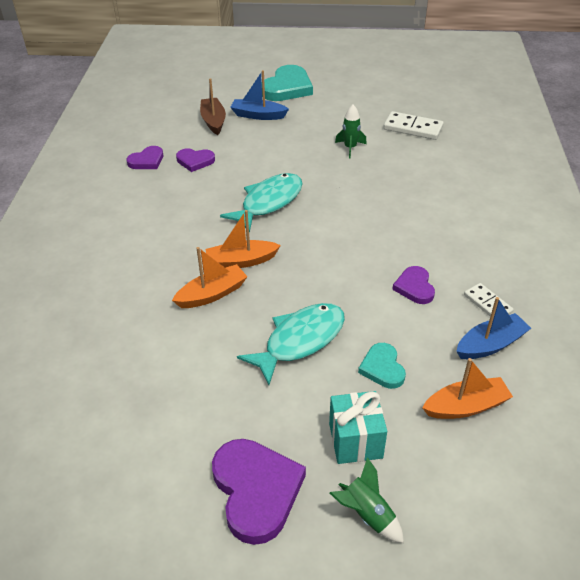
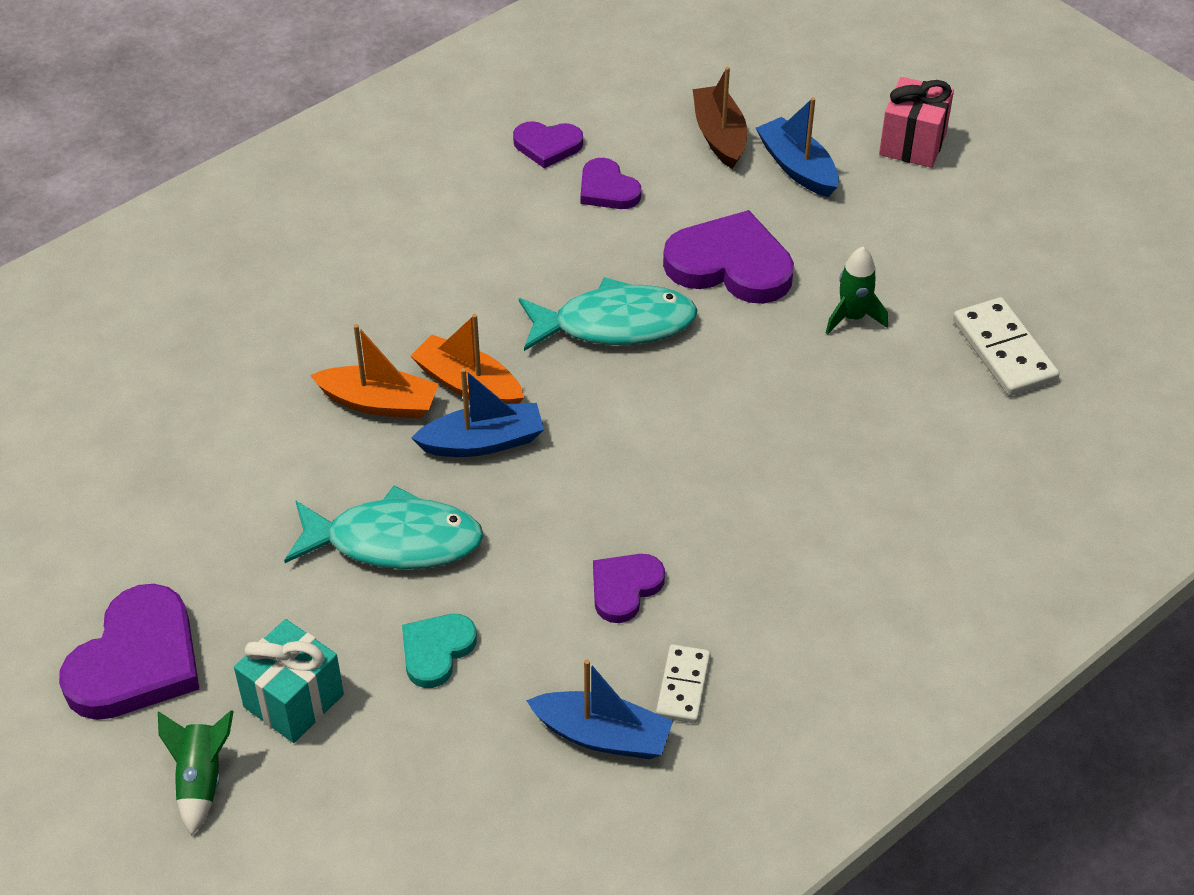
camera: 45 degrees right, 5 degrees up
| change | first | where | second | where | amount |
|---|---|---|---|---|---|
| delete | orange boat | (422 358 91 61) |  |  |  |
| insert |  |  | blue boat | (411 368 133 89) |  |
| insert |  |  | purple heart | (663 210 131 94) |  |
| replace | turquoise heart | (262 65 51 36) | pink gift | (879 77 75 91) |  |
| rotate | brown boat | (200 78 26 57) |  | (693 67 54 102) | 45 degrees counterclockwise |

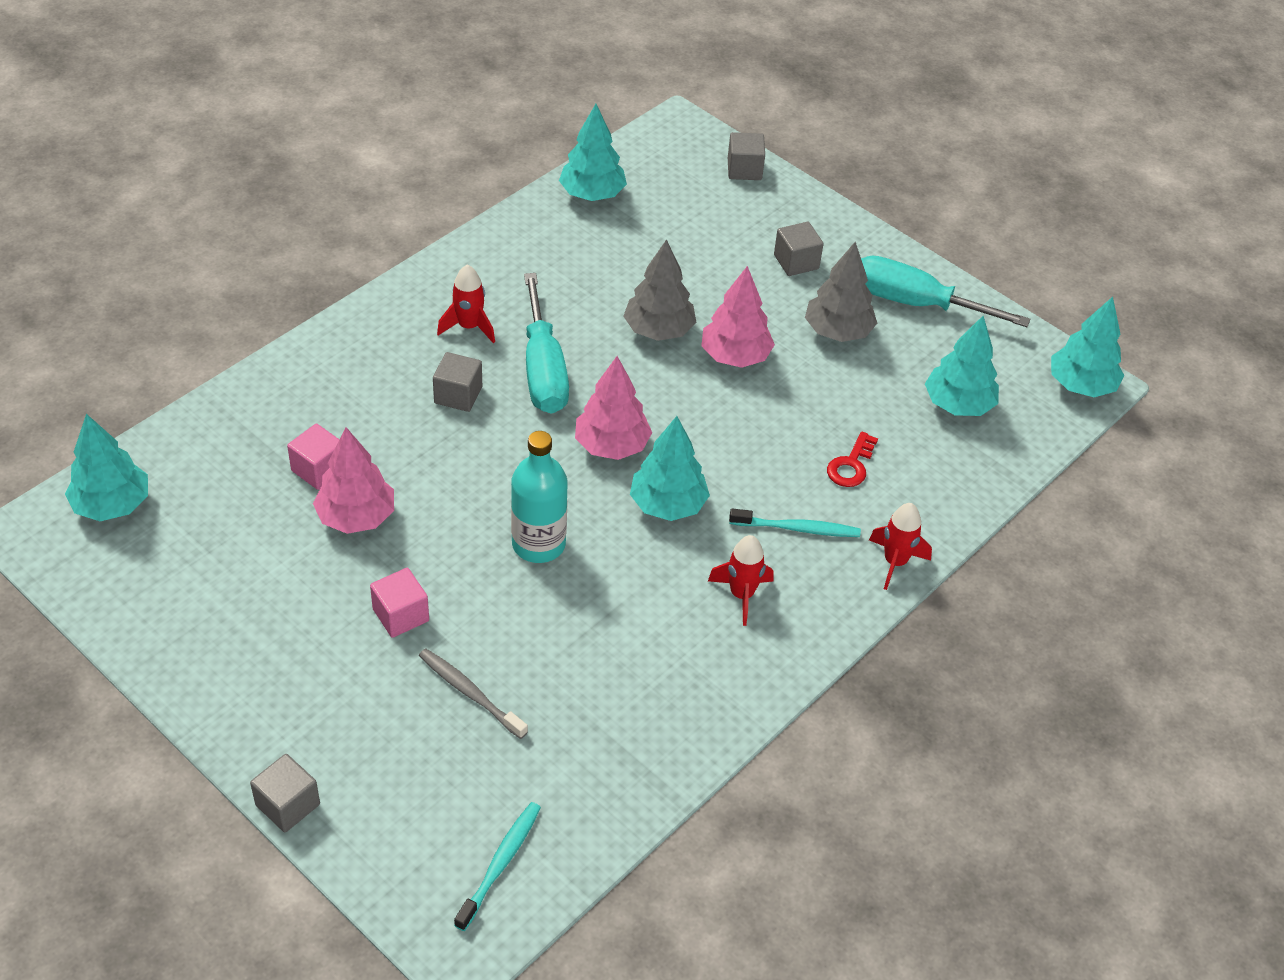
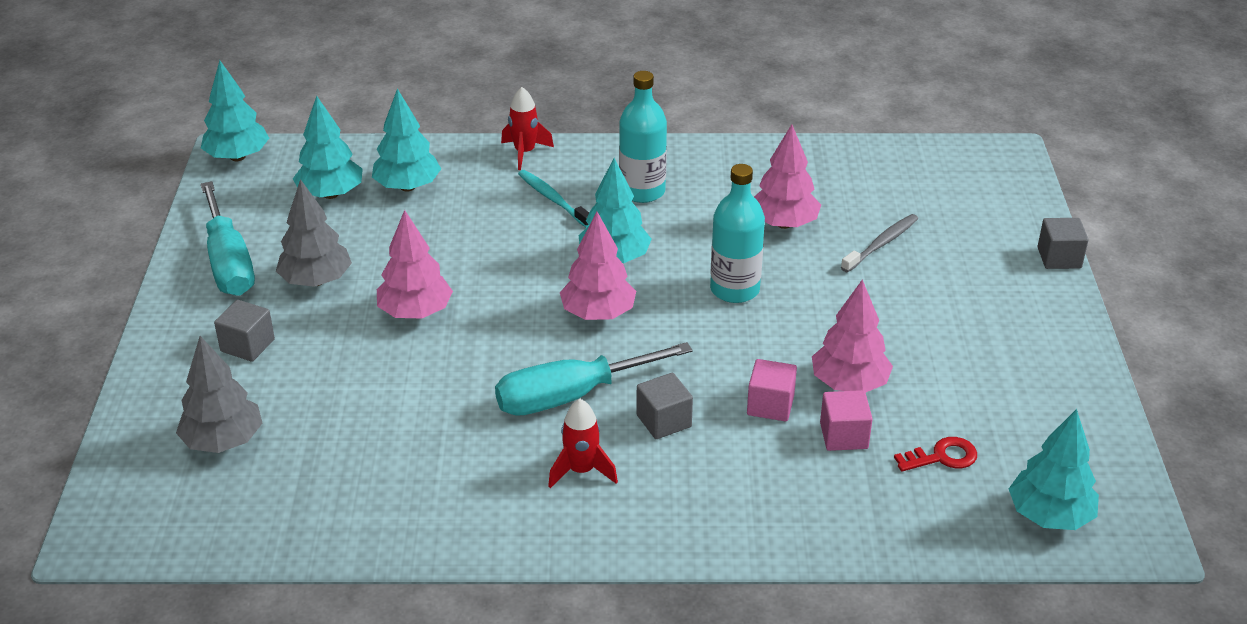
camera: 130 degrees left, 10 degrees down
| change | first | where | second | where | amount |
|---|---|---|---|---|---|
| delete | turquoise toothbrush | (454 802 87 129) |  |  |  |
| delete | grey cube | (728 132 37 48) |  |  |  |
| insert |  |  | pink tree | (754 124 67 105) |  |
| move | pink cube | (370 568 59 70) |  | (747 359 50 62) |  |
| move | turquoise tree | (559 104 68 97) |  | (372 88 69 103) |  |
| move | grey tree | (624 239 72 102) |  | (176 336 86 117) |  |
| move | red key | (827 431 51 56) |  | (894 437 83 35) |  |
| replace | red rocket | (708 535 65 91) | turquoise bottle | (619 71 48 132) |  |
| rotate | grey toothbrush | (419 649 109 90) |  | (841 214 77 58) | 135 degrees counterclockwise |
| rotate | turquoise screwdriver | (524 273 45 141) |  | (495 342 198 74) | 150 degrees counterclockwise |

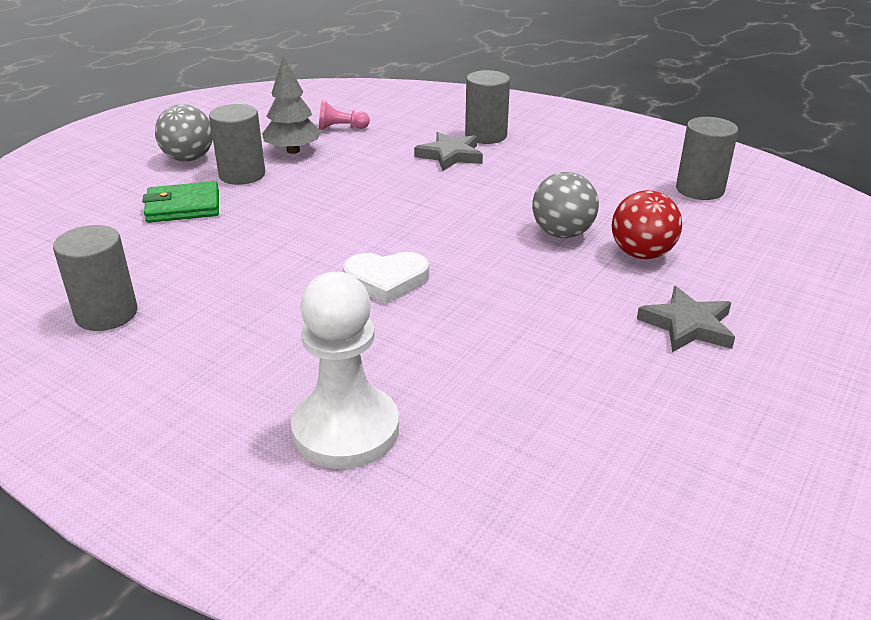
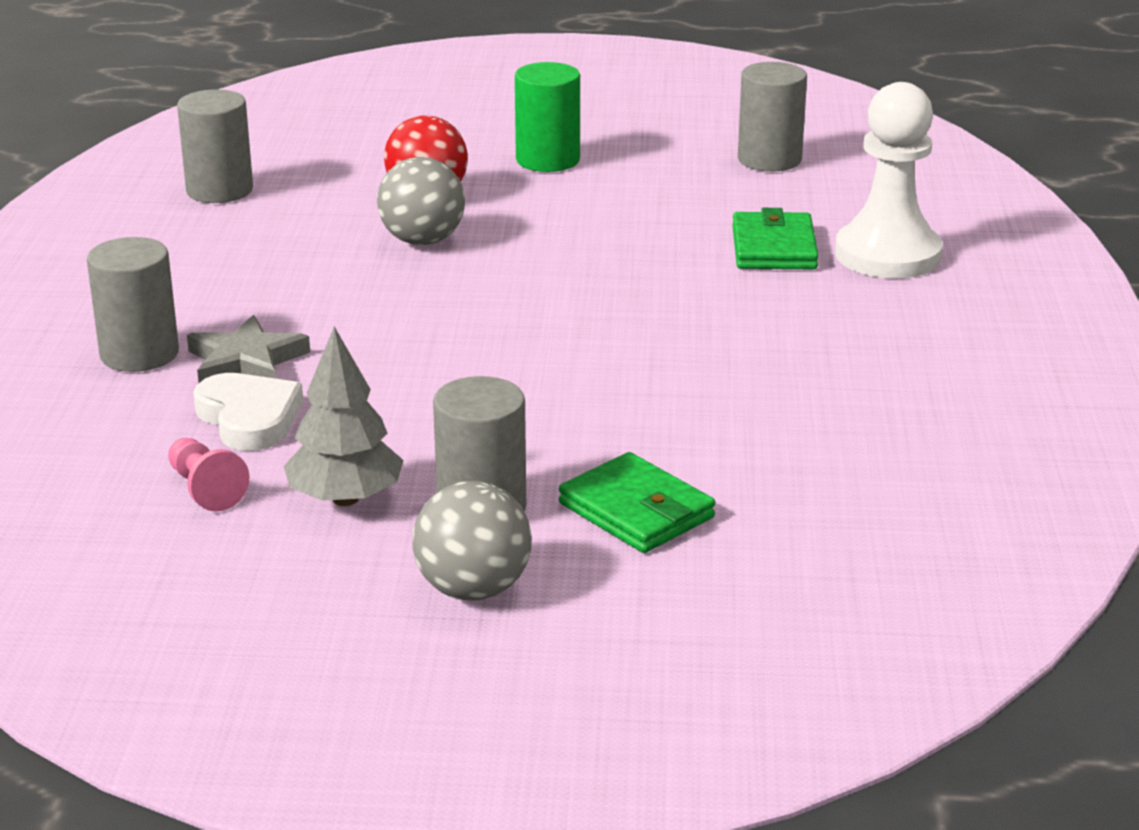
camera: 120 degrees left, 5 degrees down
| change | first | where | second | where | amount |
|---|---|---|---|---|---|
| insert |  |  | green wallet | (732 208 87 61) |  |
| move | grey cylinder | (53 225 84 106) |  | (738 62 69 109) |  |
| move | white heart | (343 252 86 52) |  | (193 373 110 78) |  |
| replace | grey star | (637 286 98 66) | green cylinder | (515 62 65 110) |  |

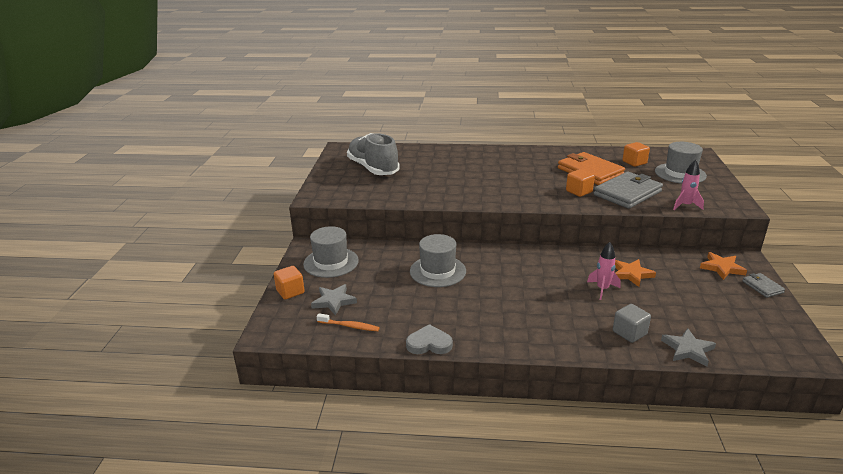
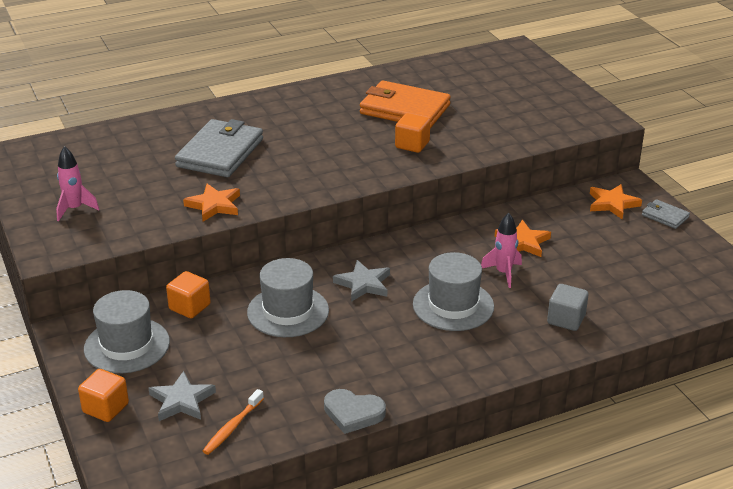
camera: 30 degrees left, 5 degrees up
| change | first | where | second | where | amount |
|---|---|---|---|---|---|
| delete | grey shoe | (347 133 53 42) |  |  |  |
| insert |  |  | orange star | (183 184 57 38) |  |
| move | grey wallet | (594 172 69 37) |  | (175 119 88 58) |  |
| move | orange cube | (622 142 28 25) |  | (166 271 45 47) |  |
| move | grey hat | (655 142 52 42) |  | (413 252 81 79) |  |
| move | grey star | (661 328 55 39) |  | (333 260 57 42) |  |
| move | pink rocket | (673 159 31 51) |  | (56 146 43 75) |  |
| rotate | orange toothbrush | (316 313 64 18) |  | (203 389 61 66) | 135 degrees clockwise |
| rotate | grey heart | (406 324 47 30) |  | (324 389 62 45) | 135 degrees counterclockwise |

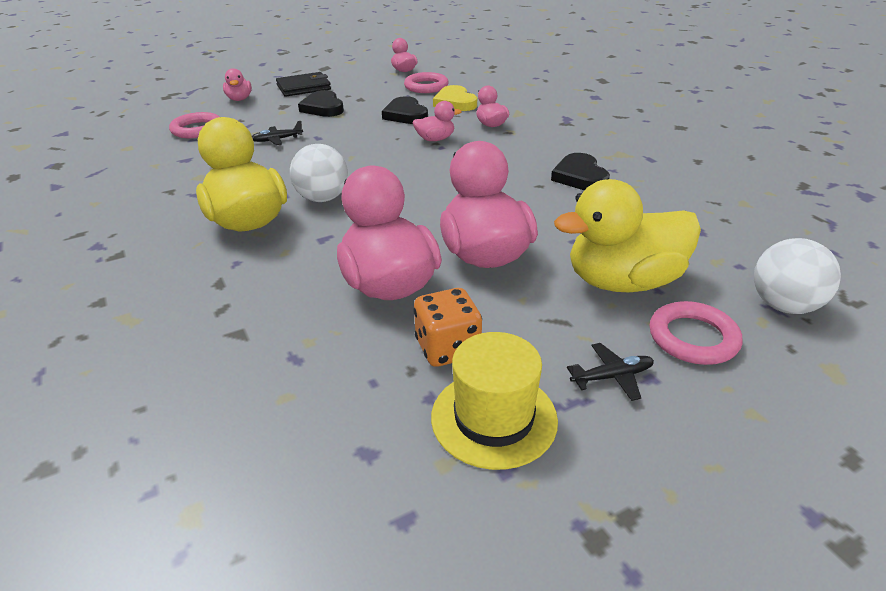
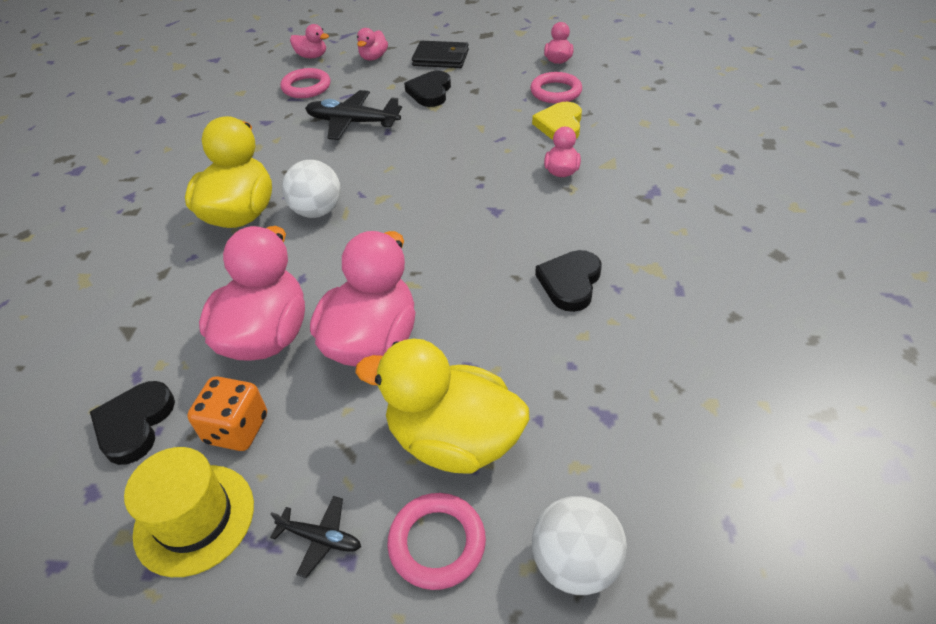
camera: 35 degrees right, 10 degrees up
| change | first | where | second | where | amount |
|---|---|---|---|---|---|
| move | black heart | (382 96 46 28) |  | (90 381 85 84) |  |
| move | pink duck | (413 101 49 40) |  | (290 24 39 34) |  |
| resize | black plane | (252 121 51 24) |  | (305 90 97 50) | x1.92 |

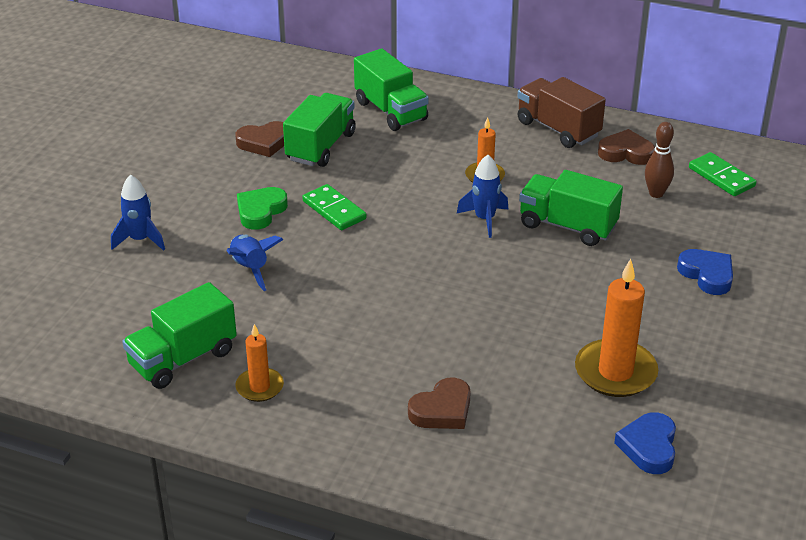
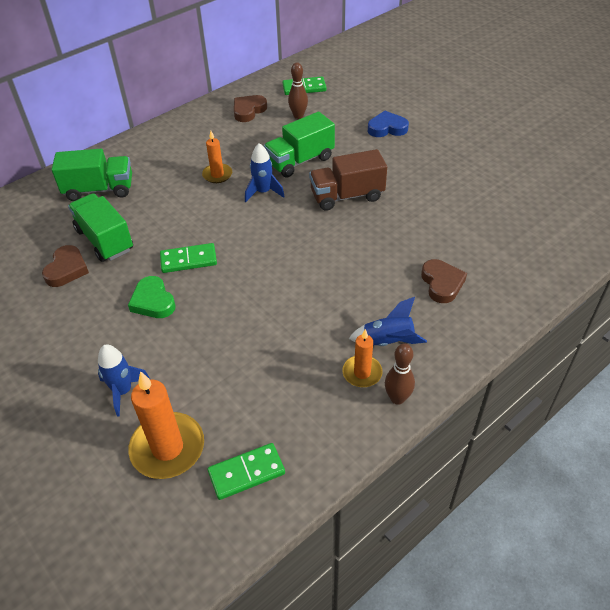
camera: 60 degrees left, 10 degrees up
| change | first | where | second | where | amount |
|---|---|---|---|---|---|
| delete | green truck | (122 282 115 107) |  |  |  |
| delete | blue heart | (614 412 62 62) |  |  |  |
| insert |  |  | green domino | (208 443 77 57) |  |
| insert |  |  | brown bowling pin | (385 343 30 62) |  |
| move | blue rocket | (227 235 56 56) |  | (349 297 78 49) |  |
| move | brown truck | (517 77 89 71) |  | (309 149 78 62) |  |
| move | orange candle | (575 259 83 138) |  | (128 371 76 108) |  |

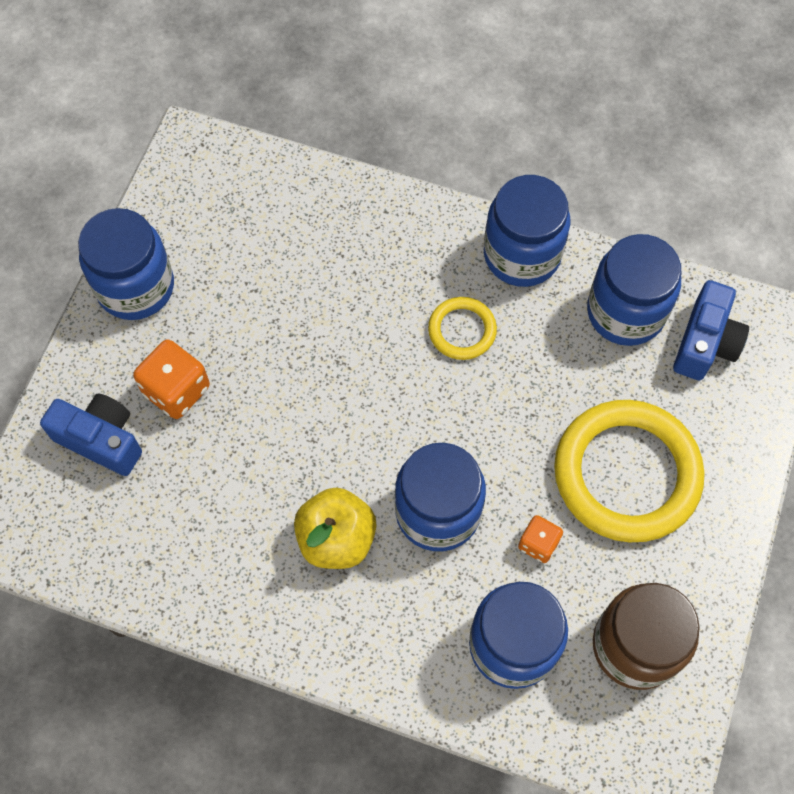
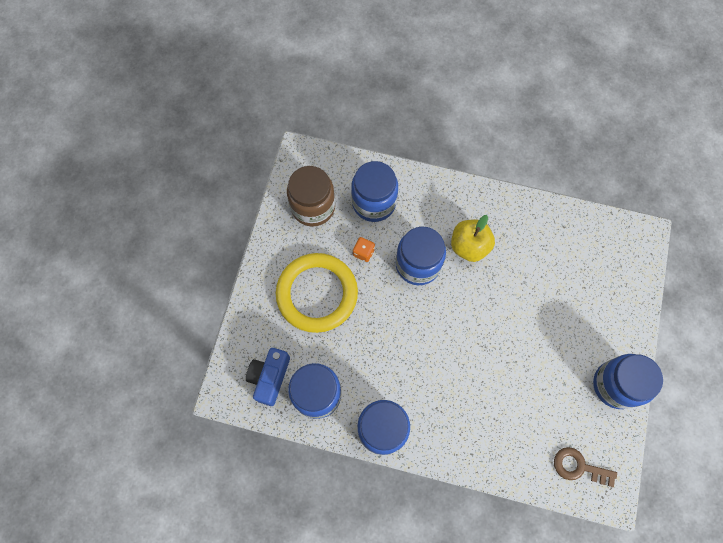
camera: 175 degrees right, 5 degrees up
| change | first | where | second | where | amount |
|---|---|---|---|---|---|
| delete | blue camera | (40 393 102 83) |  |  |  |
| delete | orange dice | (133 339 77 80) |  |  |  |
| delete | yellow ring | (428 297 69 63) |  |  |  |
| insert |  |  | brown key | (554 447 63 40) |  |

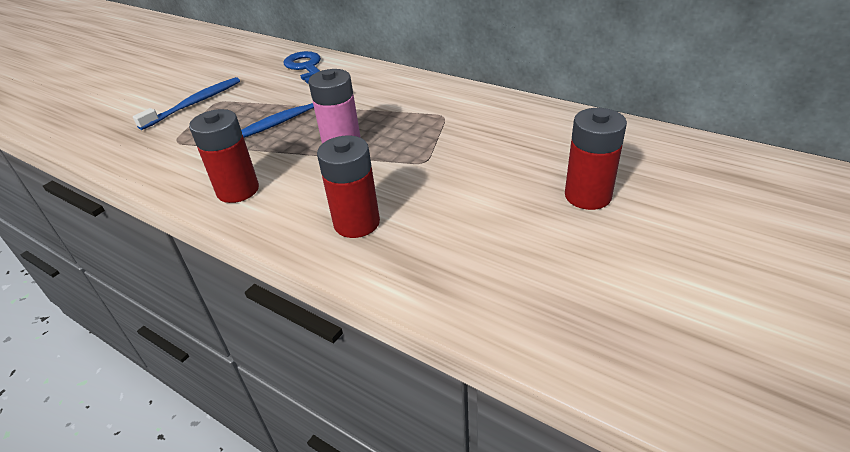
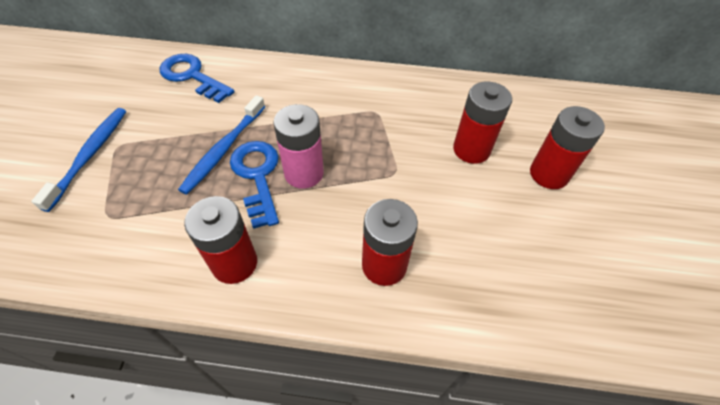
camera: 30 degrees left, 15 degrees up
| change | first | where | second | where | amount |
|---|---|---|---|---|---|
| insert |  |  | blue key | (230 141 49 88) |  |
| insert |  |  | red battery | (453 81 59 83) |  |

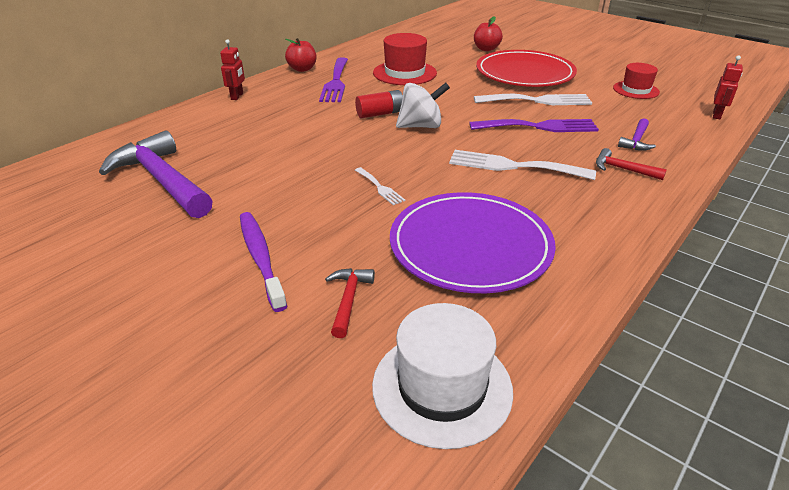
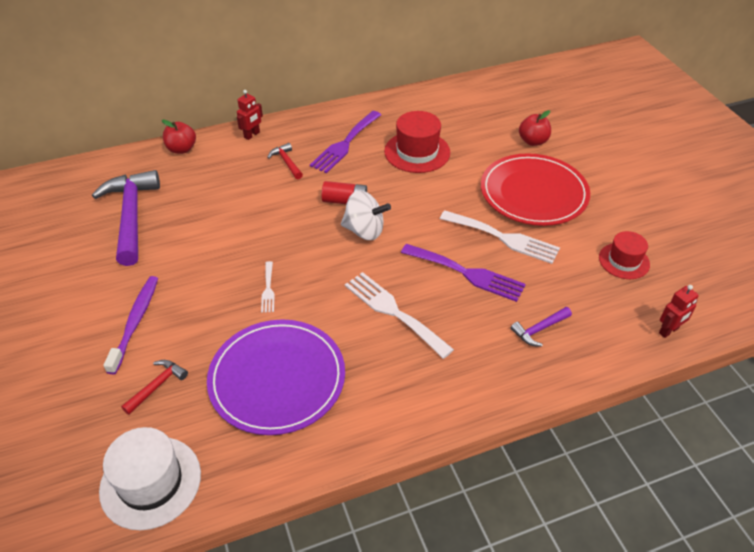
camera: 30 degrees right, 10 degrees up
| change | first | where | second | where | amount |
|---|---|---|---|---|---|
| move | red apple | (285 38 31 34) |  | (162 120 34 34) |  |
| move | red hammer | (596 148 71 32) |  | (267 143 36 36) |  |

